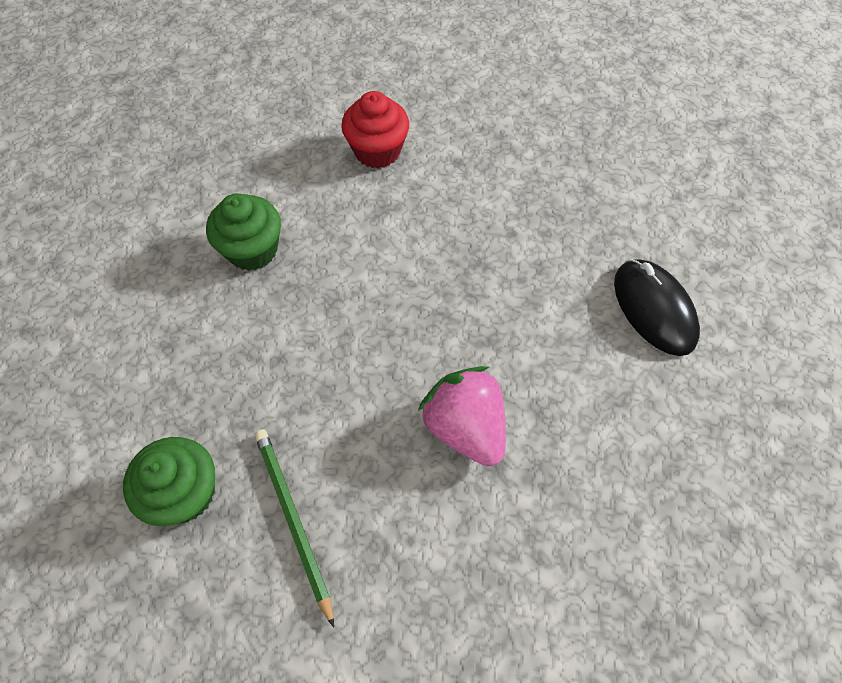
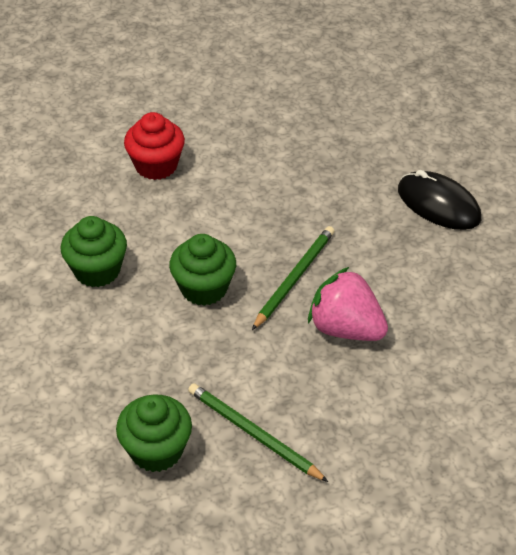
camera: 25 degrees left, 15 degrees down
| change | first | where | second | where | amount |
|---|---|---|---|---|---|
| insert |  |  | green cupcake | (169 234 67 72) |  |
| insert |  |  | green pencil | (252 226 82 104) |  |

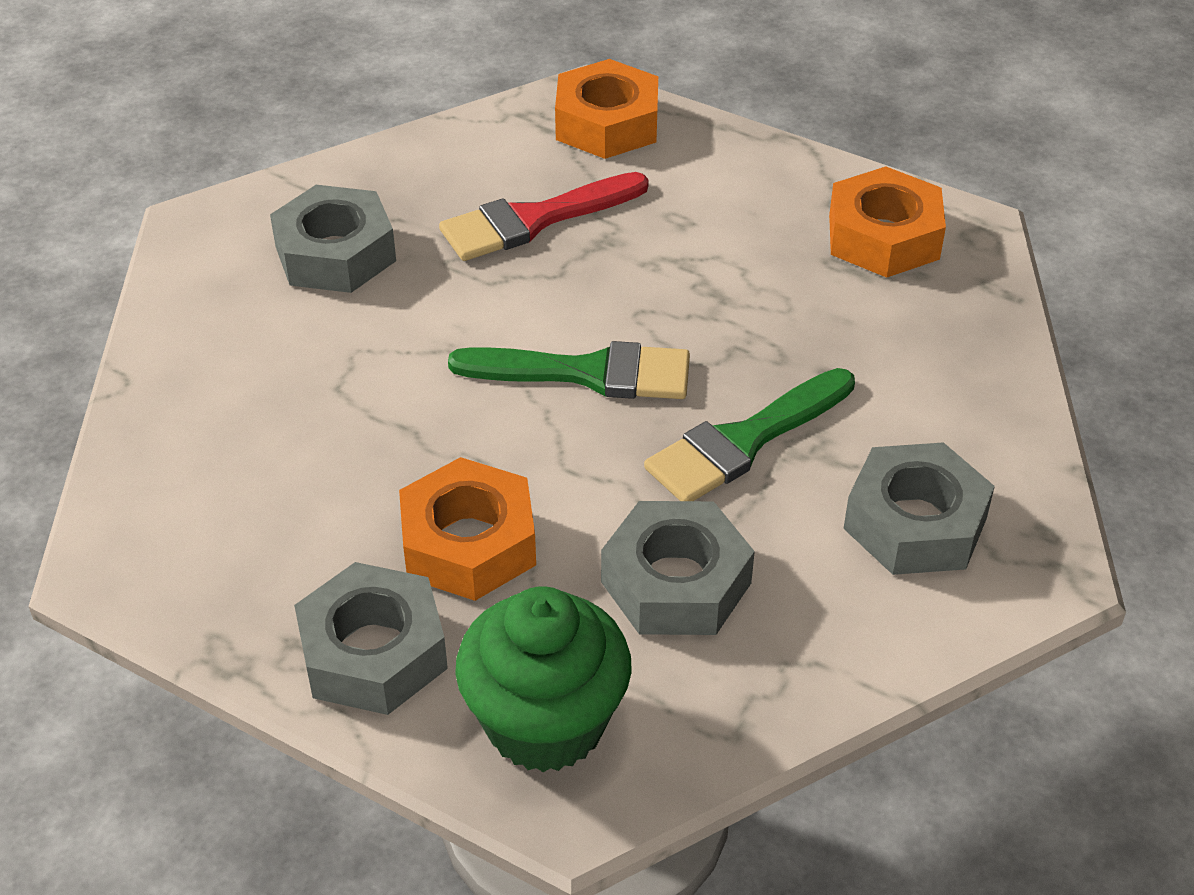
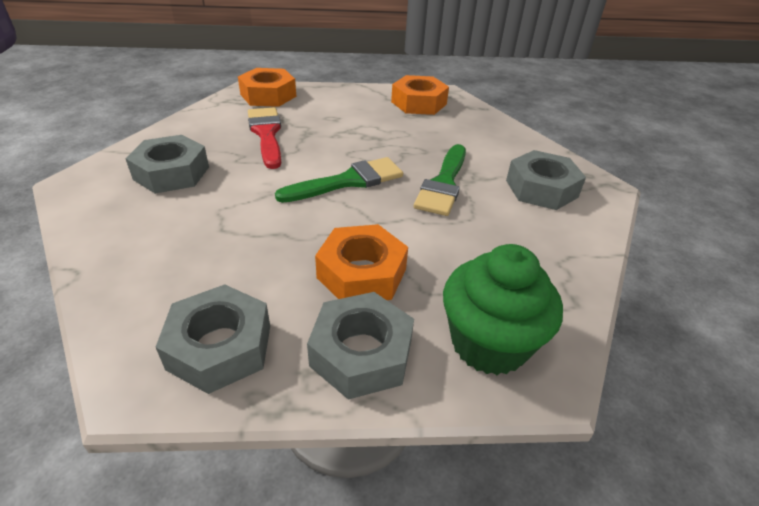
camera: 35 degrees left, 5 degrees down
| change | first | where | second | where | amount |
|---|---|---|---|---|---|
| move | grey nut | (601 501 154 134) |  | (156 284 114 110) |  |
| rotate | red brush | (439 172 210 89) |  | (248 107 33 62) | 135 degrees clockwise |

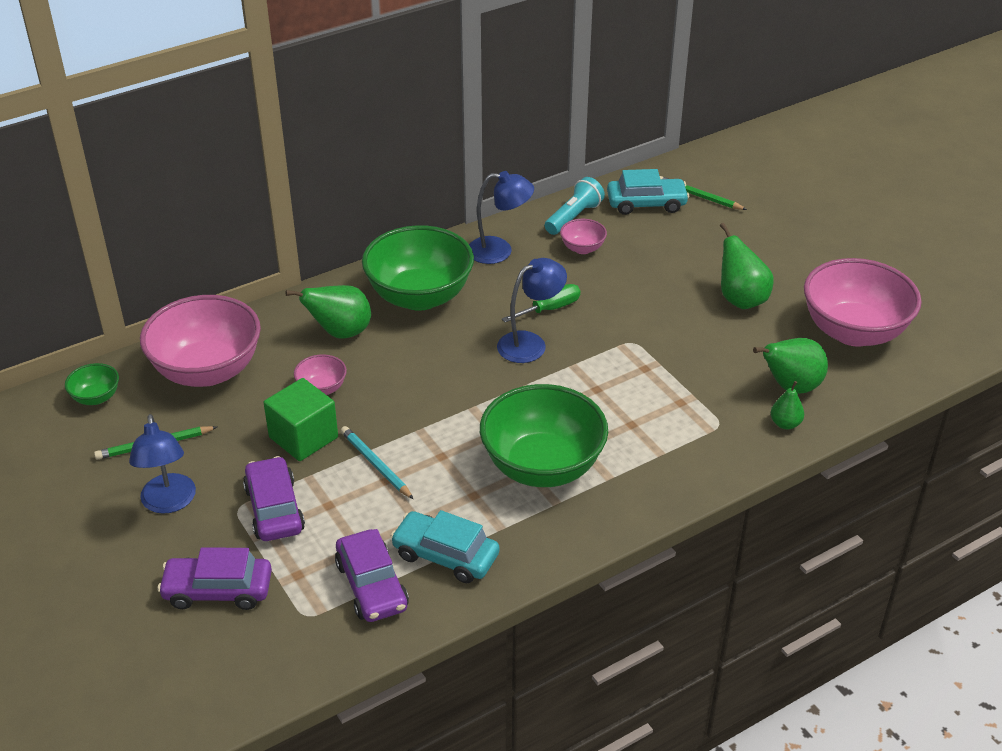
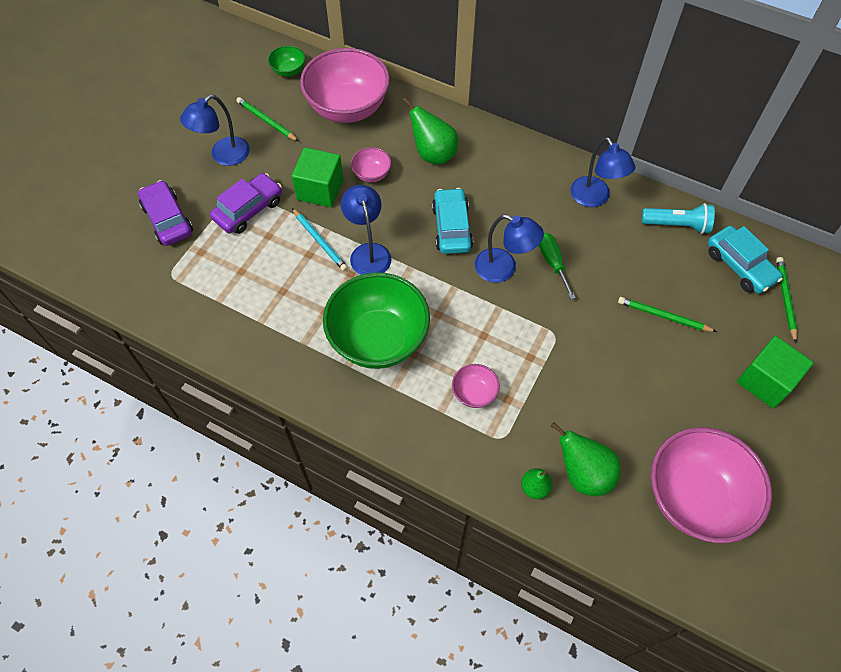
camera: 60 degrees right, 20 degrees up
| change | first | where | second | where | amount |
|---|---|---|---|---|---|
| delete | purple car | (335 529 74 93) |  |  |  |
| delete | green bowl | (362 225 112 86) |  |  |  |
| delete | green pear | (720 223 54 86) |  |  |  |
| insert |  |  | blue lamp | (341 185 50 90) |  |
| insert |  |  | green pencil | (618 297 99 35) |  |
| insert |  |  | green cube | (737 336 77 72) |  |
| move | turquoise car | (390 510 110 73) |  | (432 188 41 66) |  |
| move | pink bowl | (560 219 47 35) |  | (452 364 48 44) |  |
| rotate | turquoise pencil | (341 426 72 73) |  | (292 208 56 63) | 120 degrees clockwise |
| rotate | green screwdriver | (502 284 78 38) |  | (538 233 38 67) | 135 degrees counterclockwise |

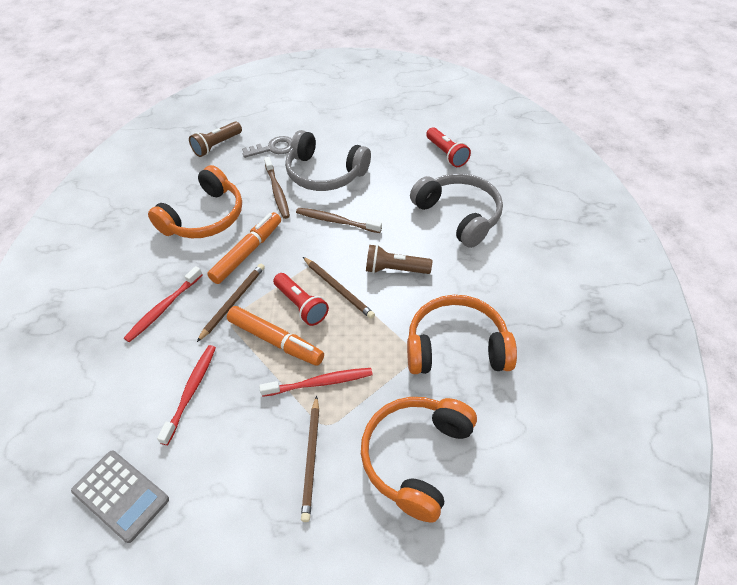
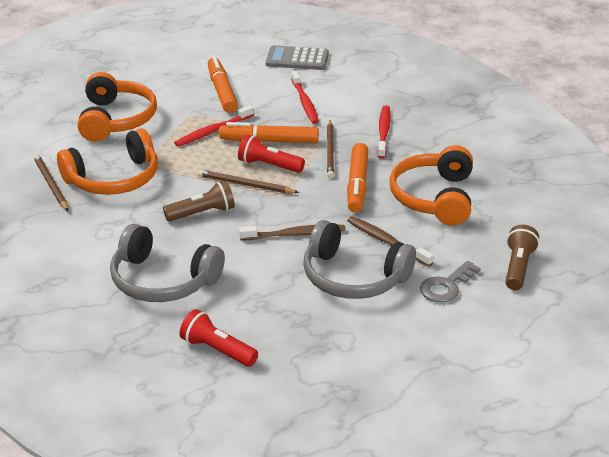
camera: 150 degrees right, 15 degrees down
| change | first | where | second | where | amount |
|---|---|---|---|---|---|
| insert |  |  | orange marker | (208 56 30 57) |  |
| move | brown pencil | (301 395 18 127) |  | (34 154 34 57) |  |
| rotate | grey headphones | (285 130 86 61) |  | (303 220 113 79) | 150 degrees counterclockwise |

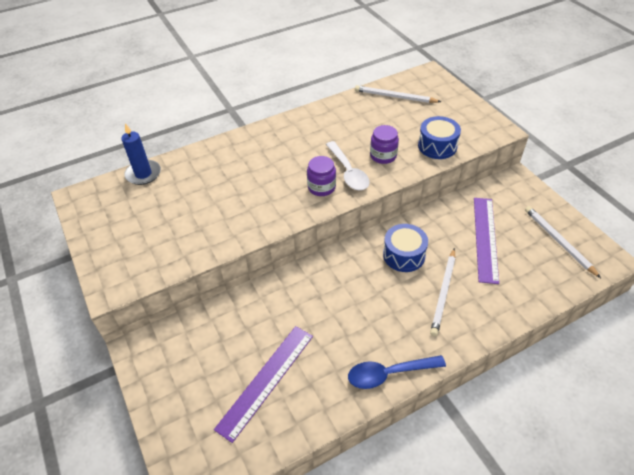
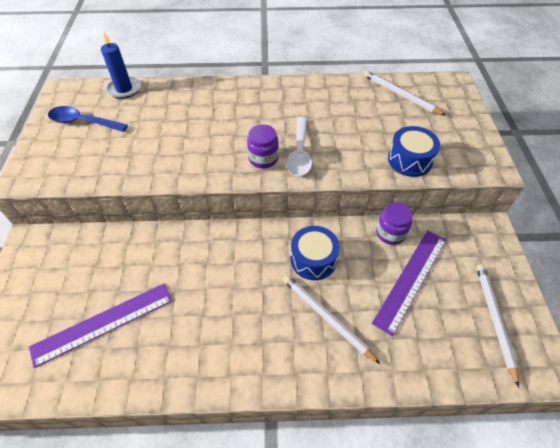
camera: 25 degrees right, 5 degrees up
| change | first | where | second | where | amount |
|---|---|---|---|---|---|
| move | blue spoon | (348 355 98 34) |  | (48 106 80 26) |  |
| move | purple jar | (370 125 29 39) |  | (376 202 37 43) |  |
| rotate | white pencil | (430 248 25 88) |  | (283 275 97 89) | 90 degrees clockwise |

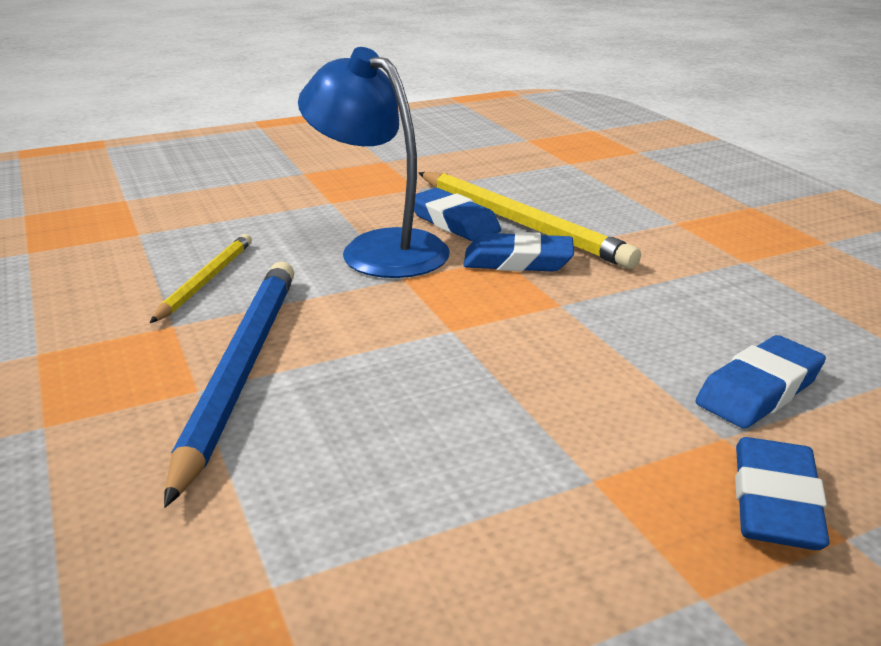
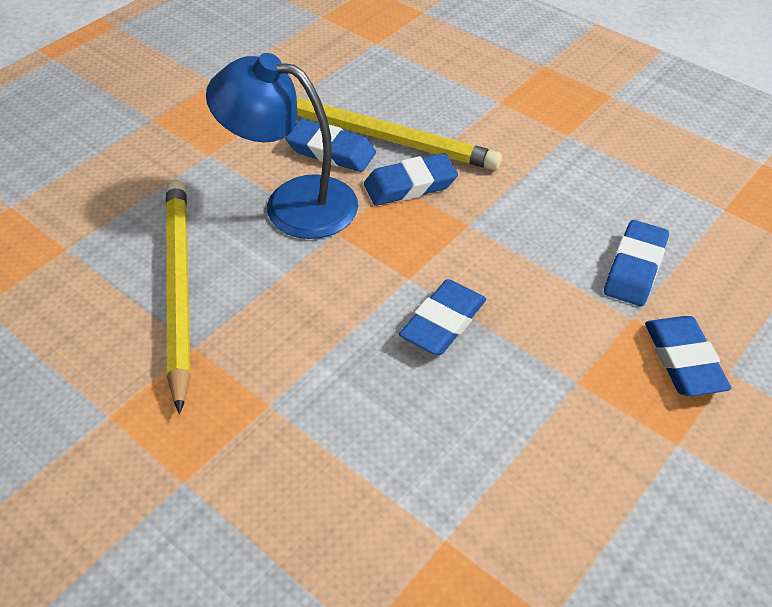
camera: 25 degrees left, 20 degrees up
| change | first | where | second | where | amount |
|---|---|---|---|---|---|
| delete | blue pencil | (164 261 130 247) |  |  |  |
| insert |  |  | blue eraser | (399 279 87 76) |  |
| resize | yellow pencil | (150 234 102 89) |  | (166 179 25 235) | x1.79 |

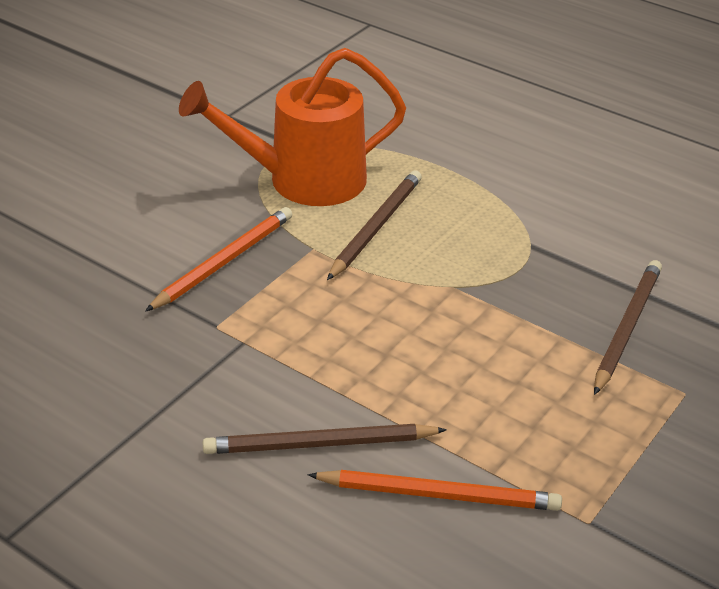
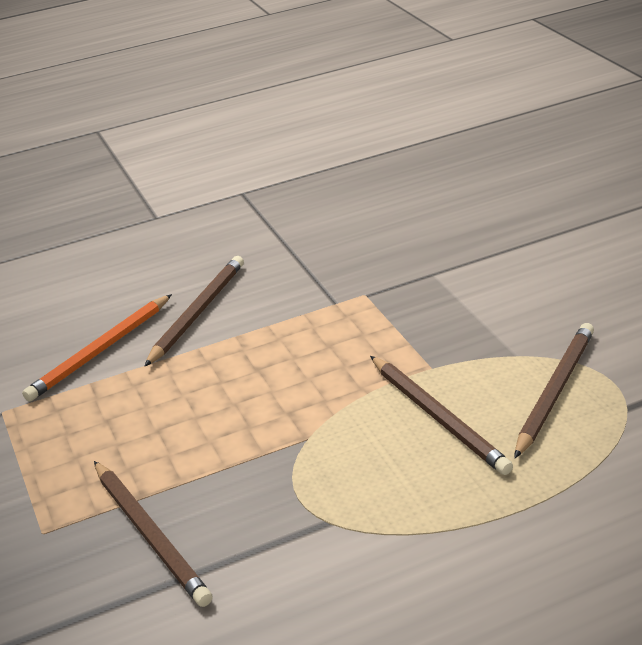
camera: 125 degrees right, 5 degrees down
| change | first | where | second | where | amount |
|---|---|---|---|---|---|
| delete | orange pencil | (145 207 148 105) |  |  |  |
| replace | orange watering can | (179 48 227 158) | brown pencil | (514 323 80 135) |  |

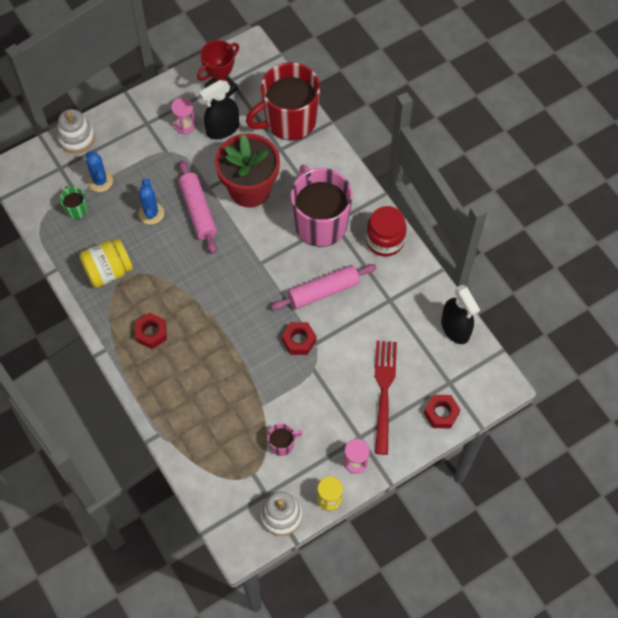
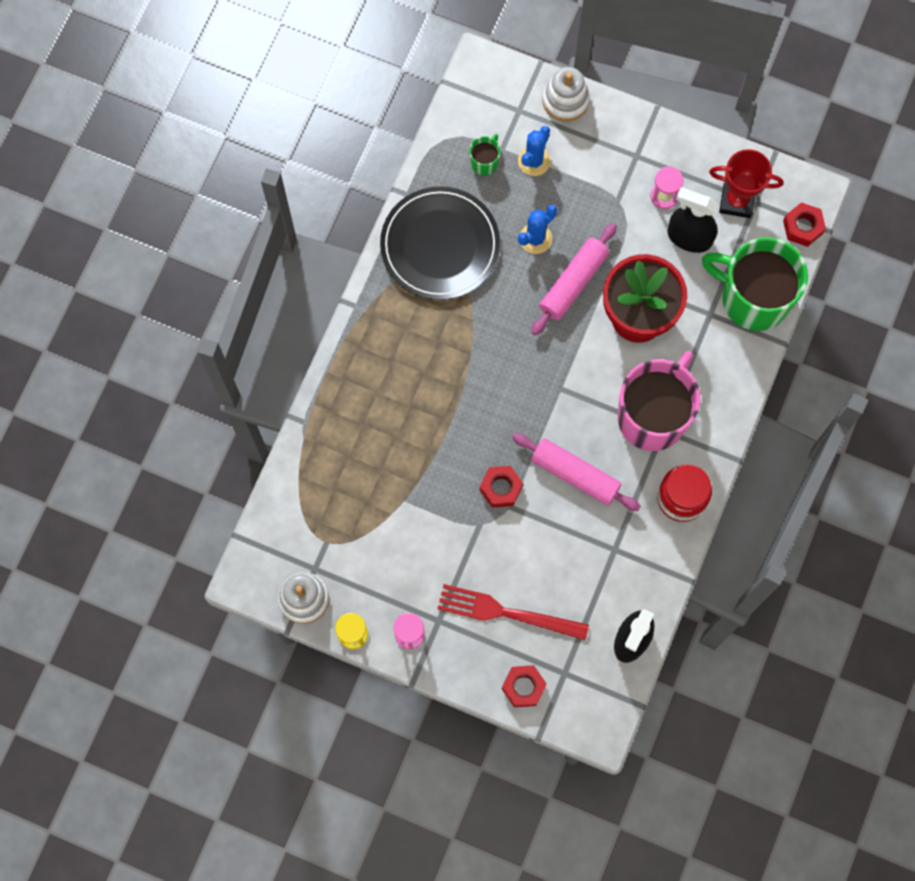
camera: 55 degrees right, 10 degrees up
| change | first | where | second | where | amount |
|---|---|---|---|---|---|
| delete | pink mug | (267 424 36 32) |  |  |  |
| move | red nut | (135 313 32 36) |  | (783 202 43 45) |  |
| replace | yellow jar | (79 238 54 50) | black plate | (380 186 120 114) |  |
| recolor | red mug | (246 62 74 79) | green mug | (702 237 106 94) |  |
| rotate | red fork | (375 341 22 114) |  | (438 584 151 56) | 135 degrees counterclockwise |

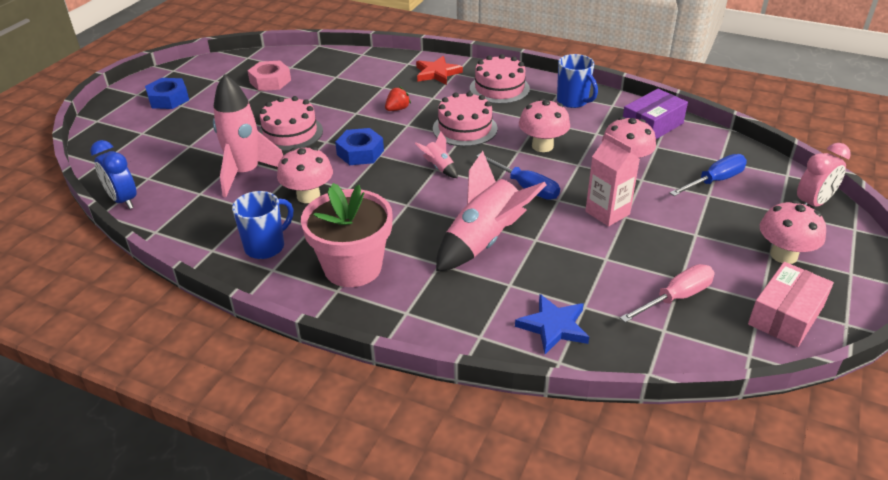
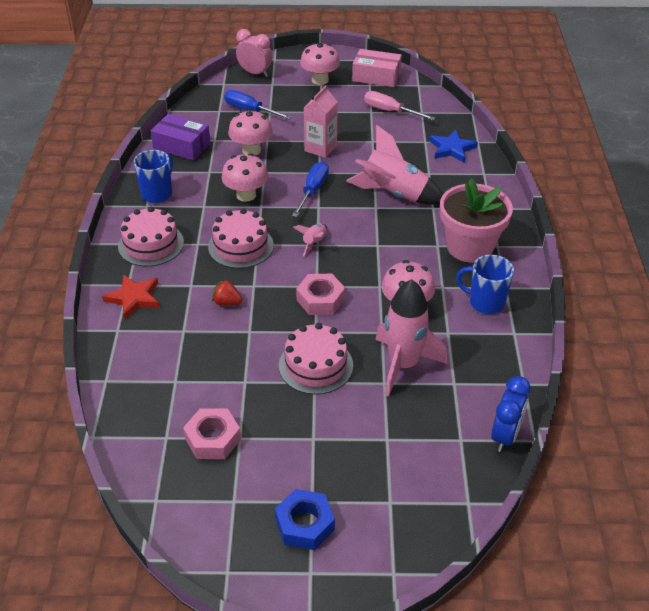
camera: 115 degrees left, 5 degrees up
| change | first | where | second | where | amount |
|---|---|---|---|---|---|
| recolor | blue nut | (335 128 49 37) | pink nut | (296 274 49 41) |  |

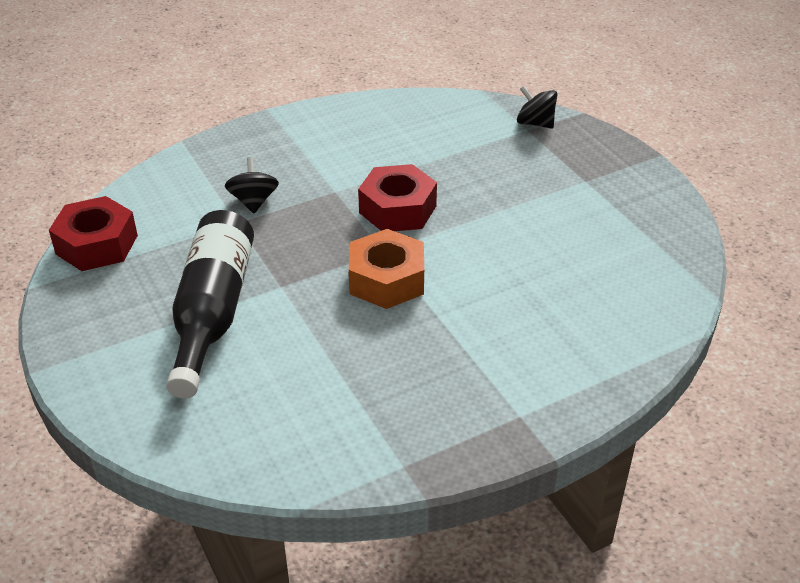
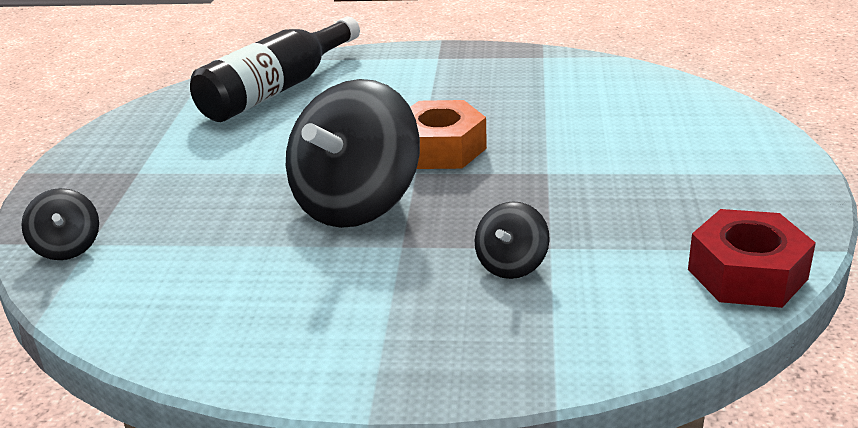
camera: 145 degrees left, 10 degrees down
| change | first | where | second | where | amount |
|---|---|---|---|---|---|
| move | black bottle | (166 210 88 189) |  | (190 16 170 106) |  |
| replace | red nut | (358 164 79 67) | black spinning top | (286 79 134 149) |  |

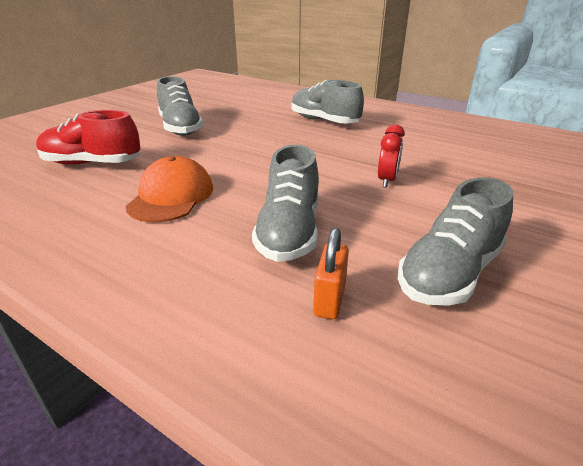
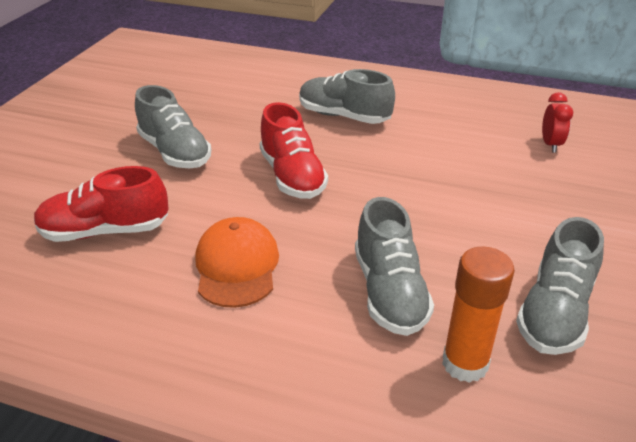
camera: 15 degrees left, 5 degrees up
| change | first | where | second | where | amount |
|---|---|---|---|---|---|
| insert |  |  | red shoe | (259 102 69 97) |  |
| move | red clock | (378 124 27 64) |  | (542 92 31 61) |  |
| replace | orange padlock | (313 228 36 91) | orange glue stick | (442 246 73 137) |  |

